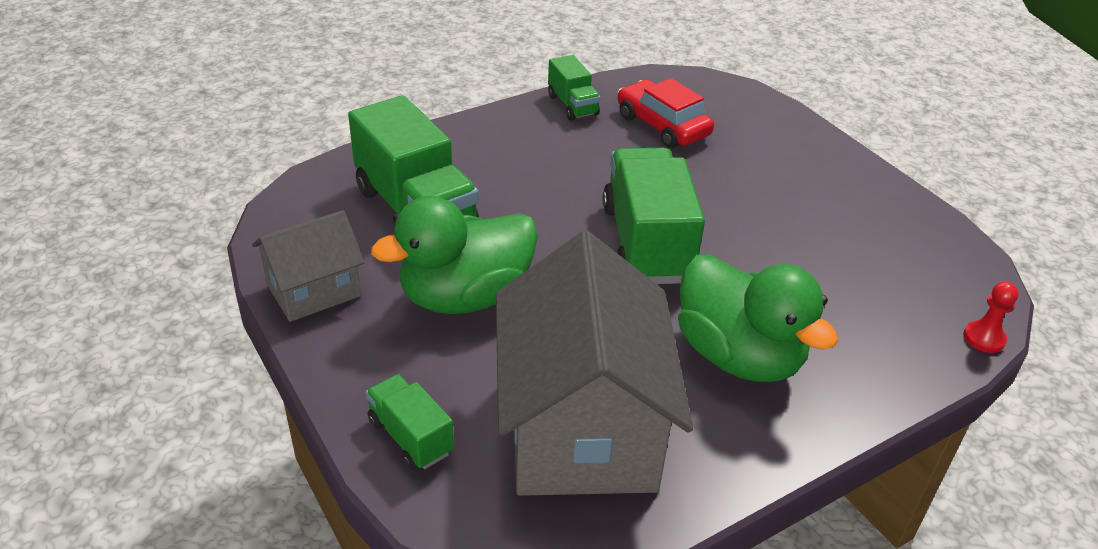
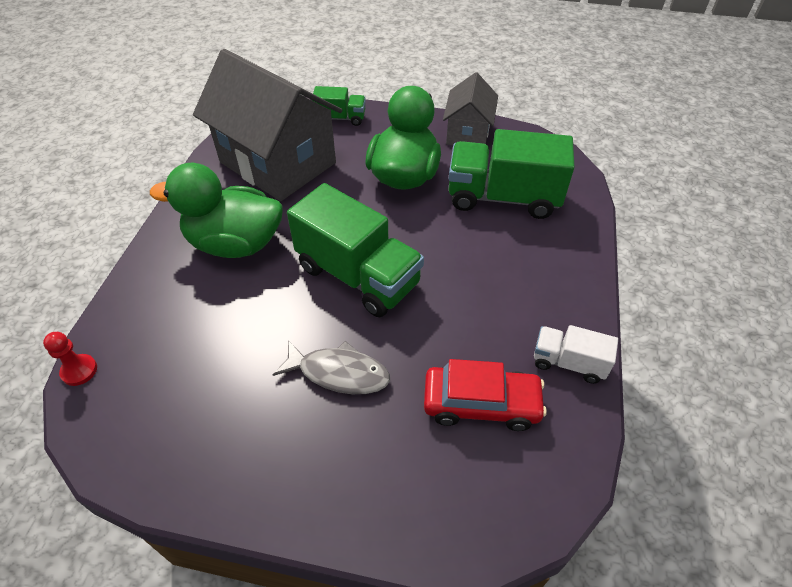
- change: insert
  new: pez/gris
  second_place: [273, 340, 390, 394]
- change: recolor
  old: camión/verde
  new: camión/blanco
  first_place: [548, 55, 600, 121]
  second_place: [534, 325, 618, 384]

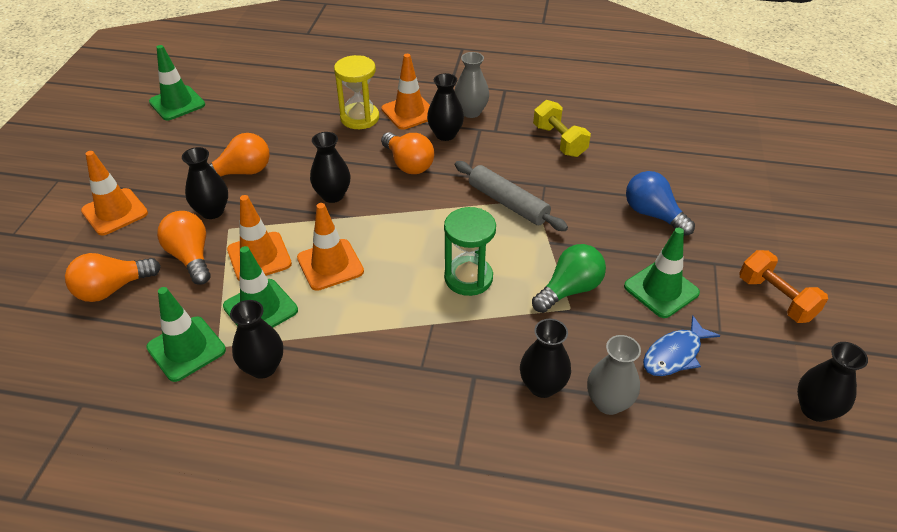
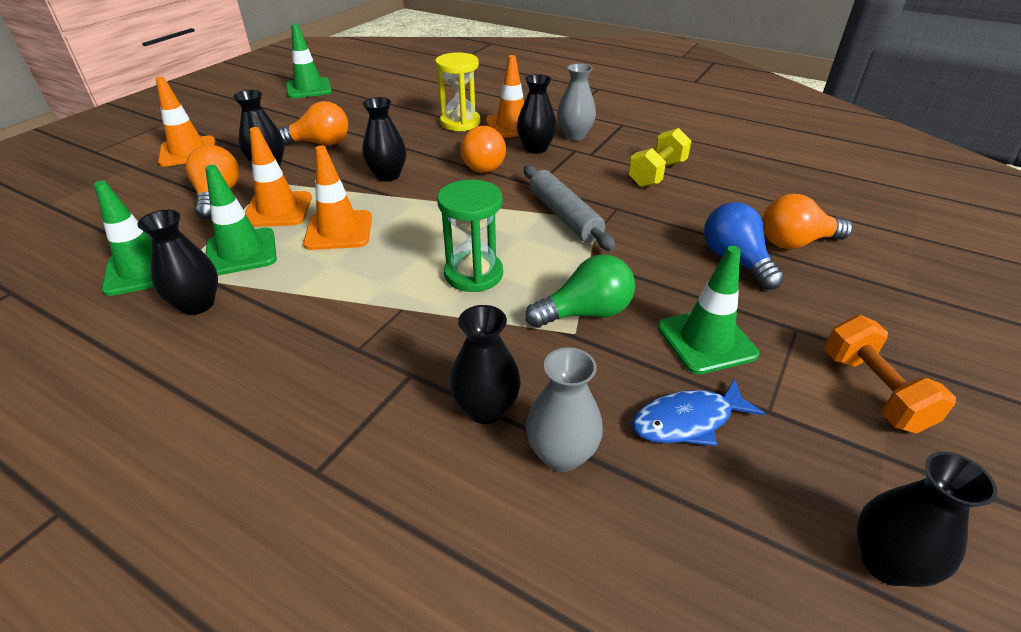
- change: rotate
  old: mancuerna/amarillo
  first_place: [533, 100, 591, 157]
  second_place: [628, 128, 691, 187]
  degrees: 45
- change: move
  old: bombilla/naranja
  first_place: [65, 253, 161, 302]
  second_place: [762, 194, 853, 249]

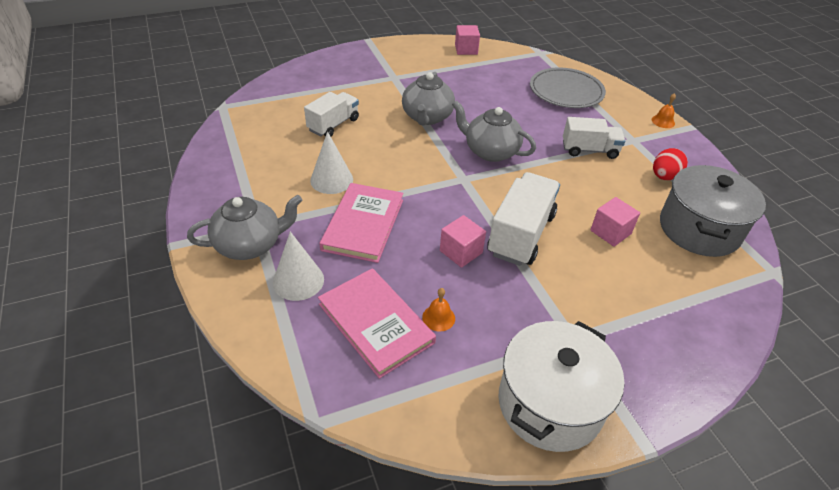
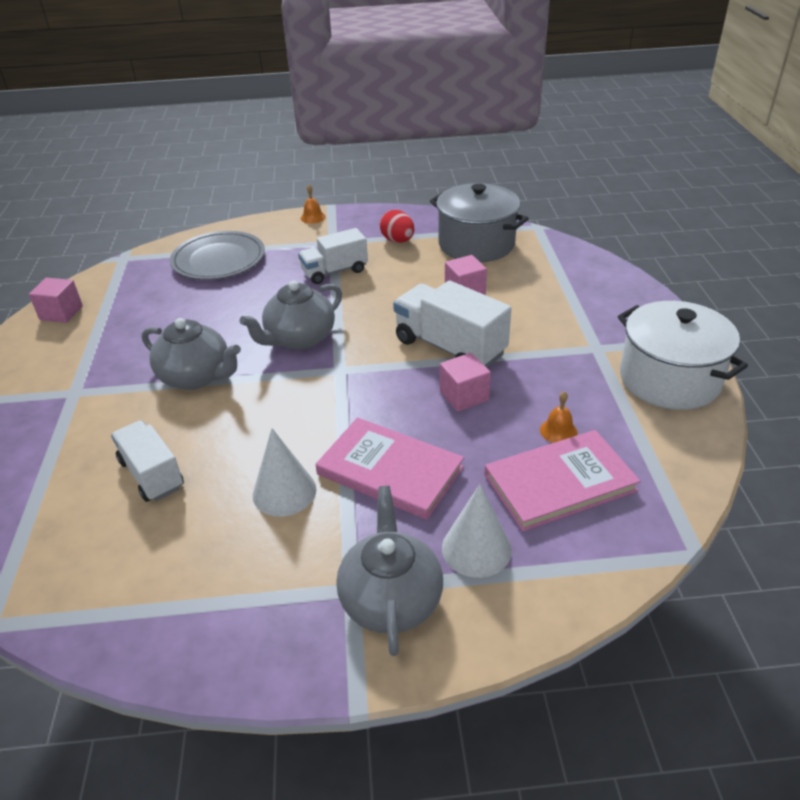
- change: rotate
  old: camión/blanco
  first_place: [563, 117, 625, 159]
  second_place: [298, 228, 368, 284]
  degrees: -135

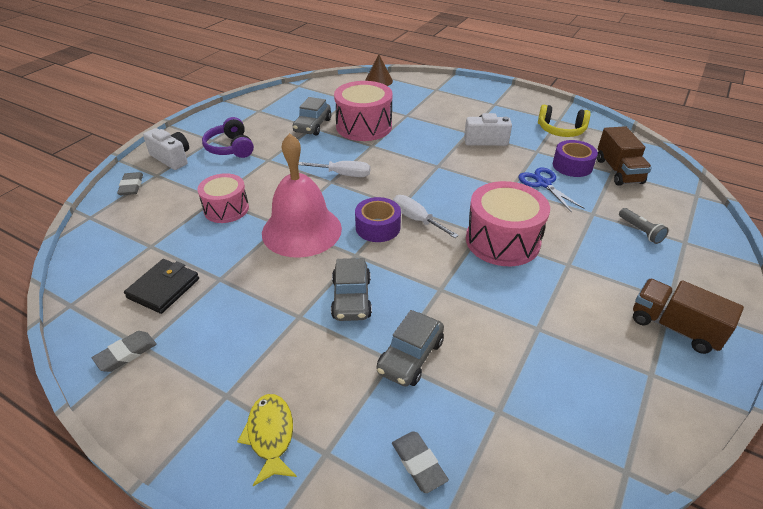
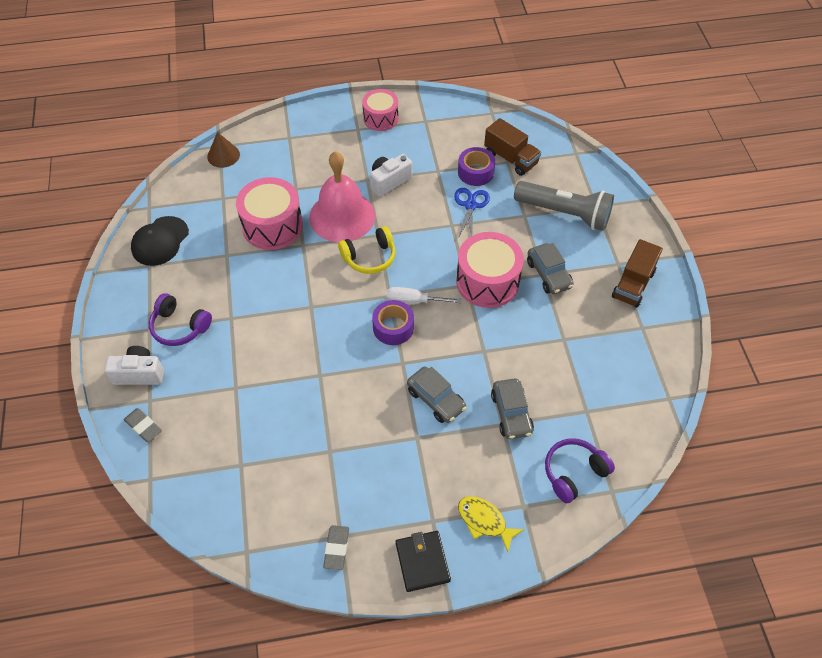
- change: insert
  new: gorra/negro
  second_place: [131, 216, 189, 266]
- change: move
  old: campana/rosa
  first_place: [262, 133, 342, 258]
  second_place: [309, 151, 375, 242]
- change: move
  old: auriculares/amarillo
  first_place: [538, 105, 591, 137]
  second_place: [338, 226, 395, 274]
- change: move
  old: tambor/rosa
  first_place: [198, 173, 249, 223]
  second_place: [362, 89, 398, 131]
- change: move
  old: cartera/negro
  first_place: [124, 259, 199, 314]
  second_place: [396, 531, 451, 592]
- change: rotate
  old: tijeras/azul
  first_place: [519, 168, 585, 212]
  second_place: [454, 188, 490, 238]
  degrees: 75
- change: resize
  old: lámpara de mano/gris
  first_place: [619, 208, 669, 244]
  second_place: [514, 181, 614, 231]
  factor: 2.34
- change: move
  old: coche/gris
  first_place: [293, 97, 331, 136]
  second_place: [527, 243, 574, 294]
- change: replace
  old: goma de borrar/gris
  new: auriculares/morado
  first_place: [392, 431, 449, 493]
  second_place: [545, 438, 615, 503]
- change: rotate
  old: camión/marrón
  first_place: [633, 279, 744, 354]
  second_place: [612, 239, 663, 308]
  degrees: -60
- change: delete
  old: destornillador/blanco
  first_place: [298, 161, 371, 177]

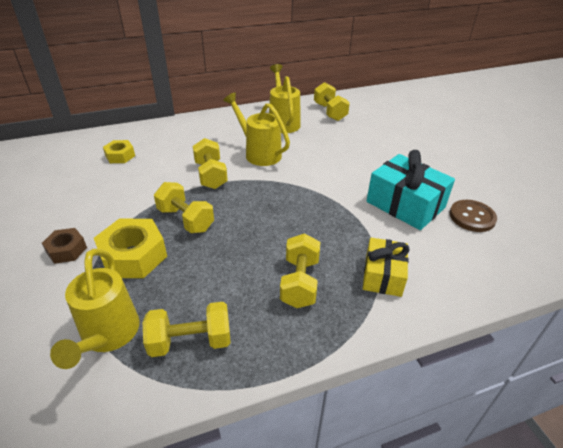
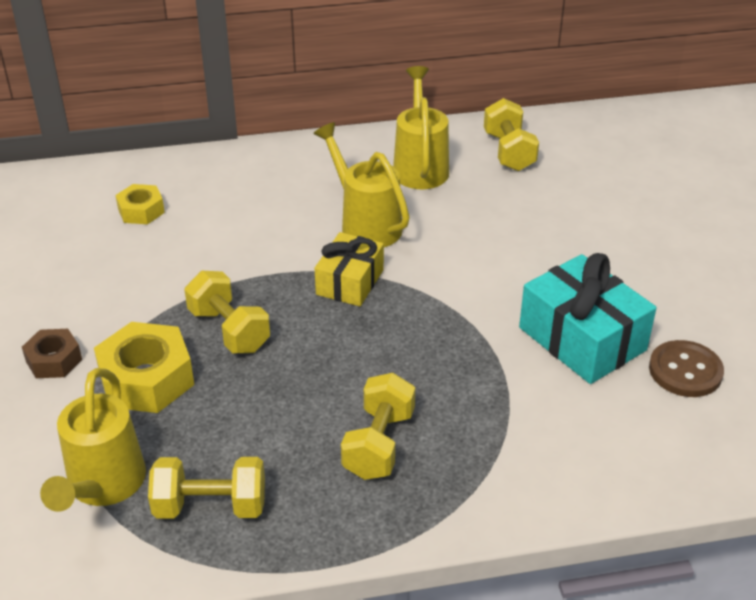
- change: move
  old: regalo/amarillo
  first_place: [363, 238, 410, 297]
  second_place: [315, 232, 384, 306]
- change: delete
  old: mancuerna/amarillo
  first_place: [193, 138, 228, 189]

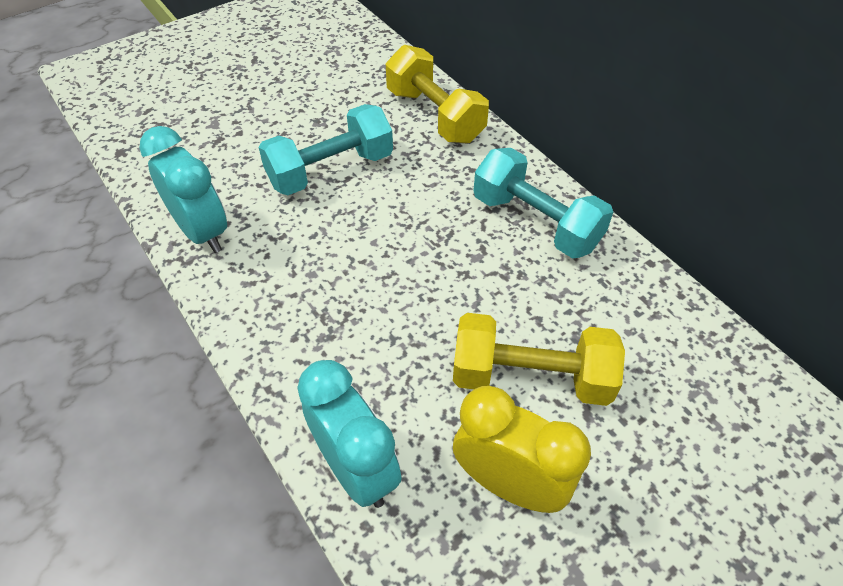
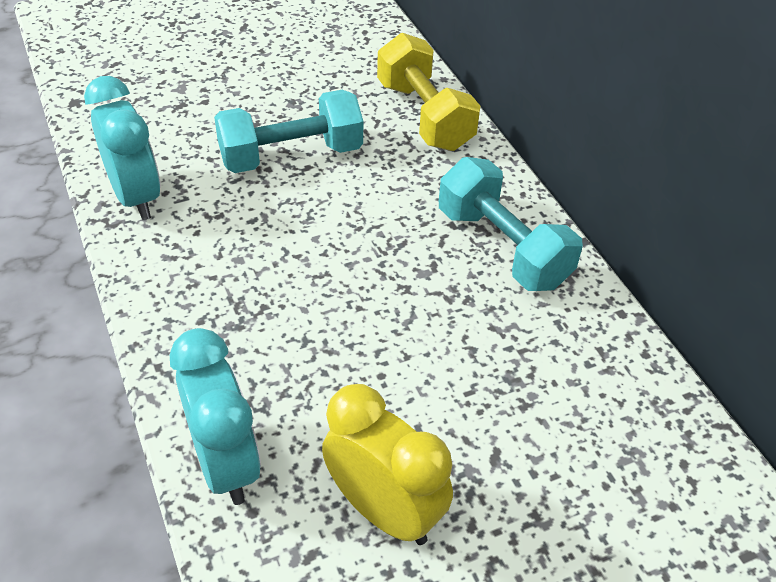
- change: delete
  old: mancuerna/amarillo
  first_place: [453, 313, 625, 406]

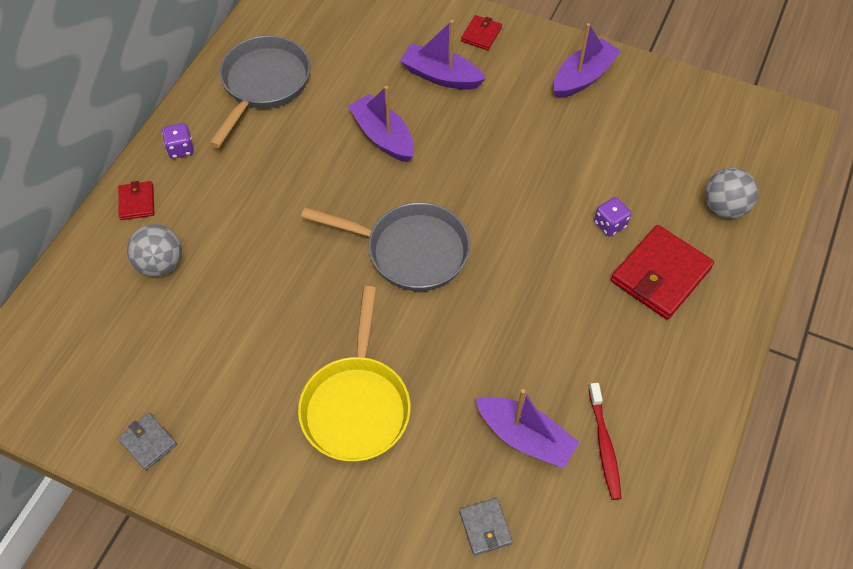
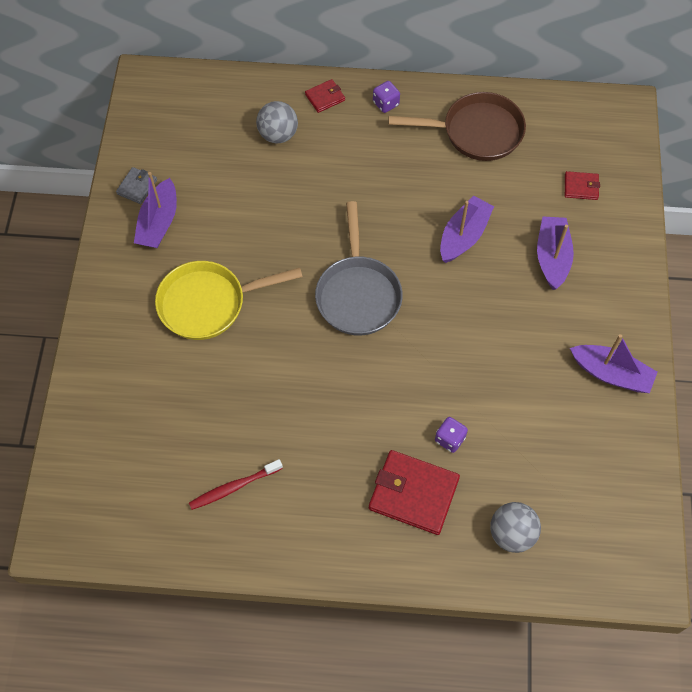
- change: move
  old: barco/morado
  first_place: [476, 389, 580, 469]
  second_place: [134, 172, 177, 248]
- change: recolor
  old: sartén/gris
  new: sartén/marrón
  first_place: [209, 35, 310, 148]
  second_place: [388, 92, 526, 161]
- change: move
  old: cartera/rojo
  first_place: [461, 15, 502, 50]
  second_place: [565, 171, 600, 200]
- change: delete
  old: cartera/gris
  first_place: [459, 498, 513, 556]

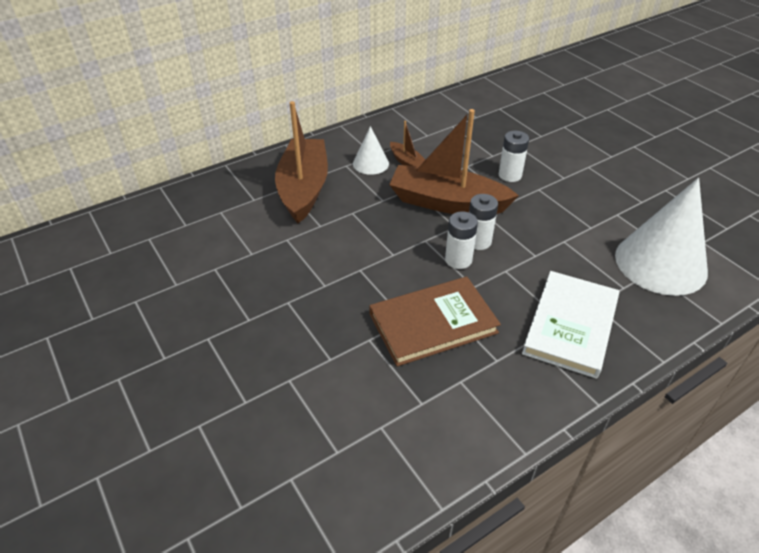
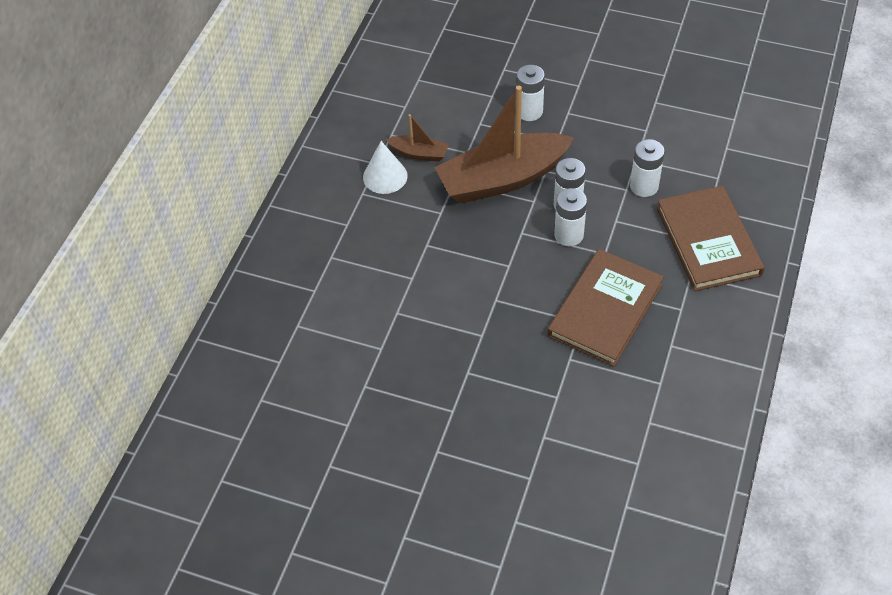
- change: insert
  new: pila/blanco
  second_place: [630, 139, 665, 197]
- change: recolor
  old: libro/blanco
  new: libro/marrón
  first_place: [522, 271, 619, 379]
  second_place: [657, 186, 765, 291]
- change: delete
  old: barco/marrón
  first_place: [275, 101, 328, 223]
- change: delete
  old: cono/blanco
  first_place: [615, 178, 708, 296]

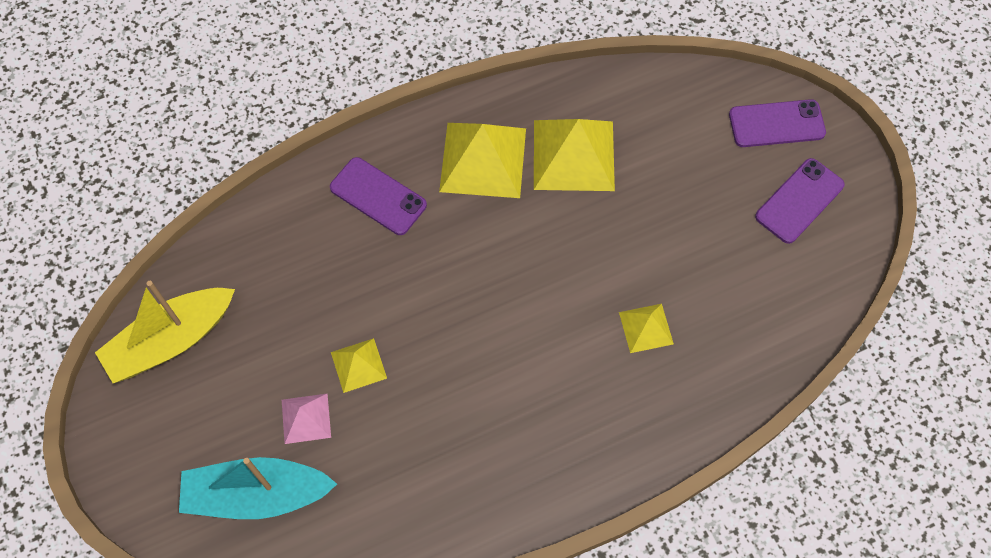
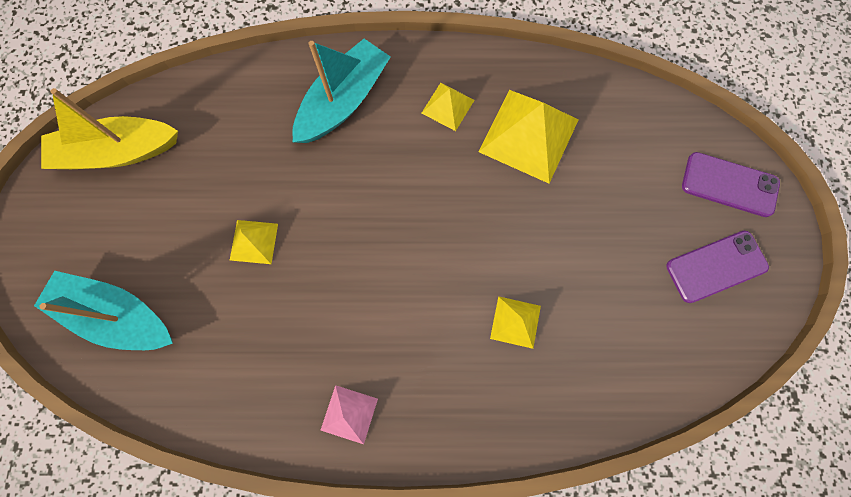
- change: replace
  old: móvil/morado
  new: barco/turquesa
  first_place: [330, 157, 427, 235]
  second_place: [292, 39, 391, 143]
- change: move
  old: pirámide/rosa
  first_place: [282, 394, 331, 444]
  second_place: [321, 385, 378, 444]
- change: resize
  old: pirámide/amarillo
  first_place: [439, 123, 526, 198]
  second_place: [422, 83, 475, 131]
  factor: 0.52

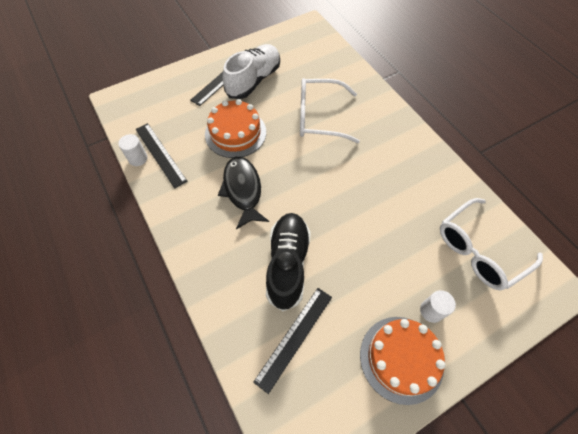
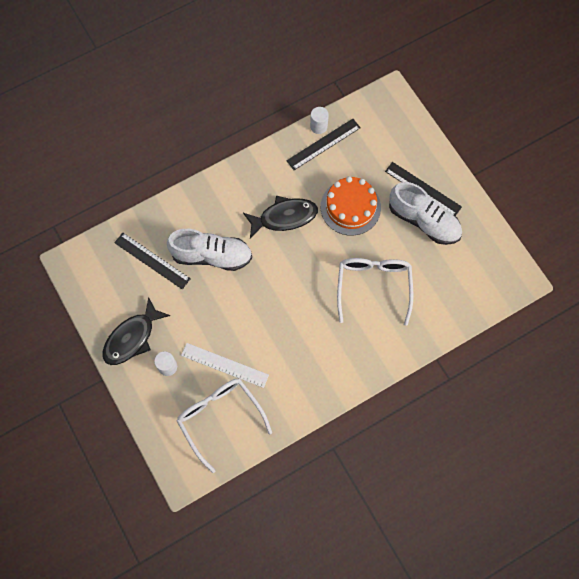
- change: replace
  old: tarta/naranja
  new: pez/negro
  first_place: [360, 317, 446, 405]
  second_place: [102, 297, 170, 365]
- change: recolor
  old: zapato/negro
  new: zapato/blanco
  first_place: [266, 213, 311, 311]
  second_place: [167, 229, 252, 271]
- change: insert
  new: regla/blanco
  second_place: [181, 343, 269, 388]

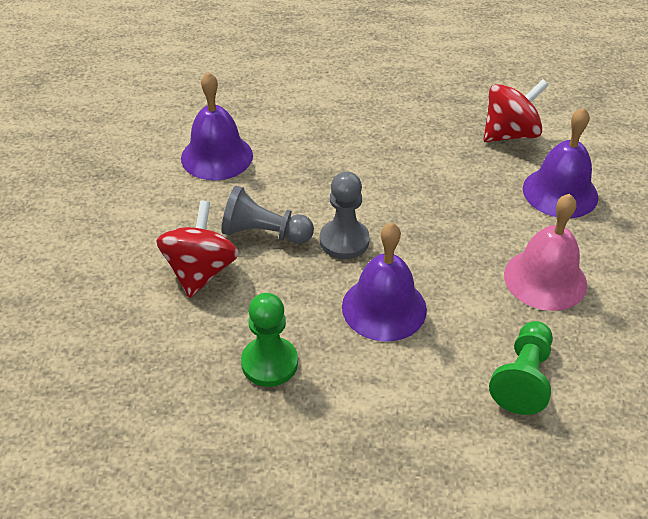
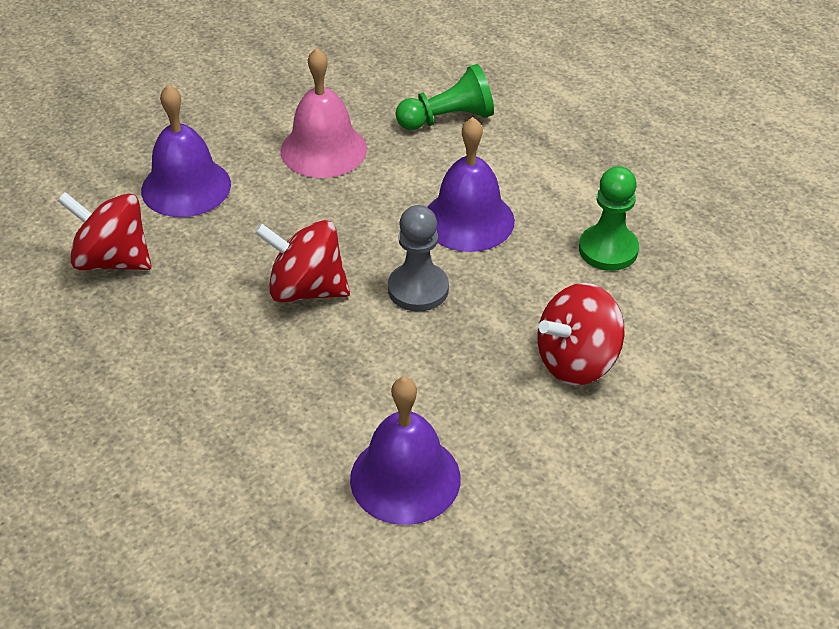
- change: insert
  new: peonza/rojo
  second_place: [255, 220, 350, 302]
- change: delete
  old: peón/gris
  first_place: [221, 186, 314, 244]

